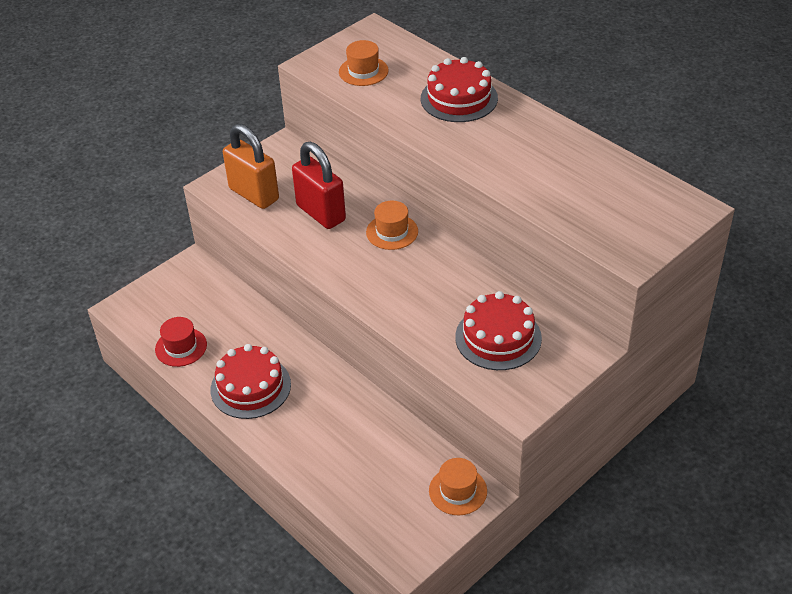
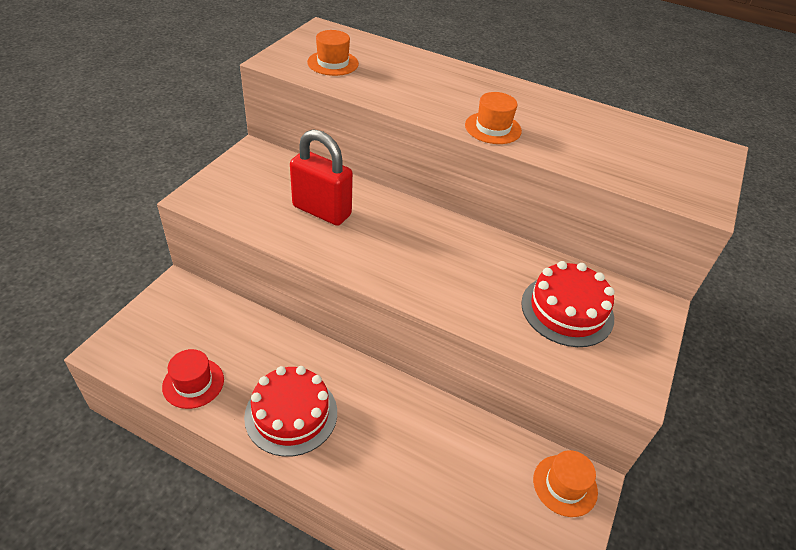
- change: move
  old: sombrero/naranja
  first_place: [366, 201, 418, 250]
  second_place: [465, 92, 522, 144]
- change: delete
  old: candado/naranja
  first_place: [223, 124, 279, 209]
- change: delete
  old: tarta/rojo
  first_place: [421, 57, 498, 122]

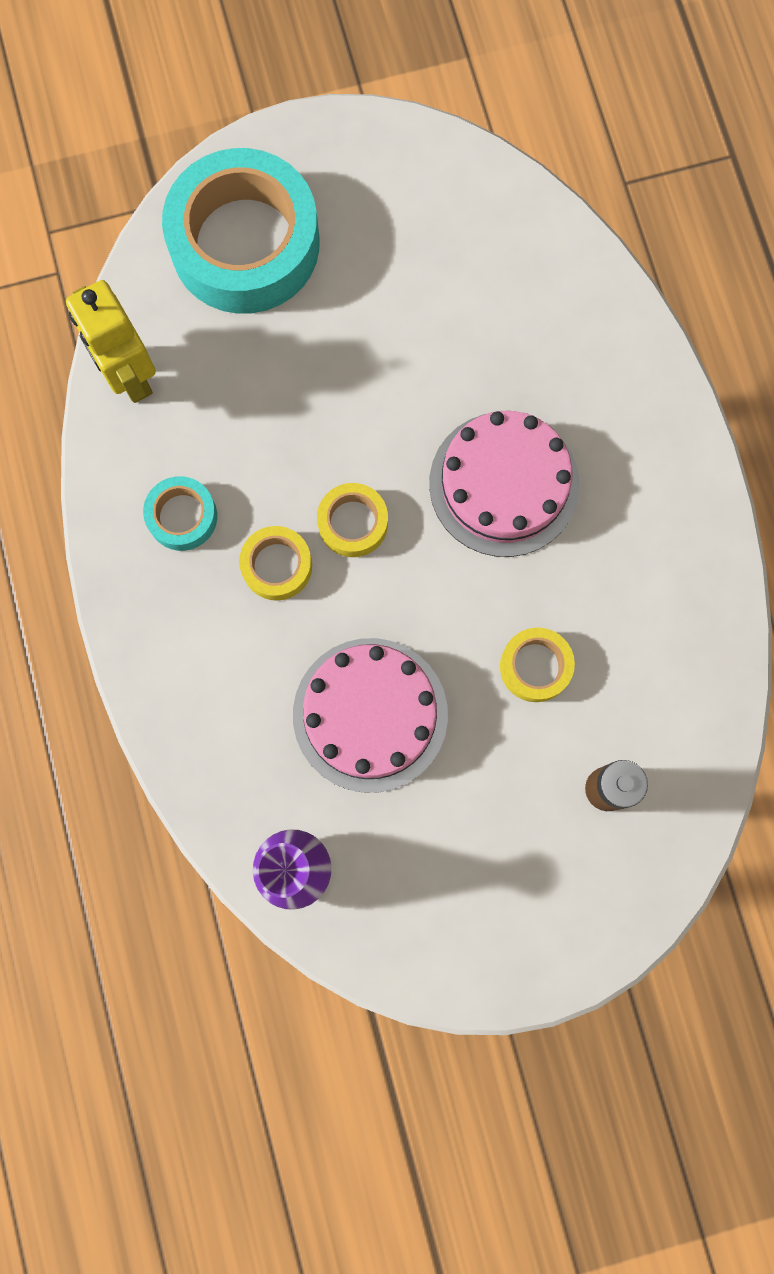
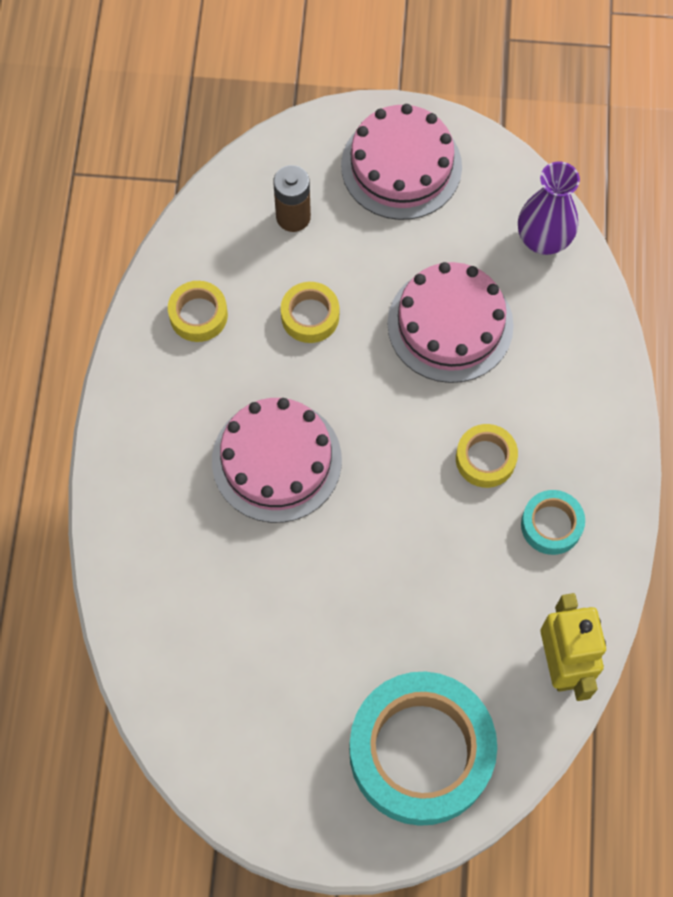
- change: move
  old: cinta adhesiva/amarillo
  first_place: [317, 483, 388, 557]
  second_place: [168, 281, 228, 342]
- change: insert
  new: tarta/rosa
  second_place: [341, 104, 462, 220]

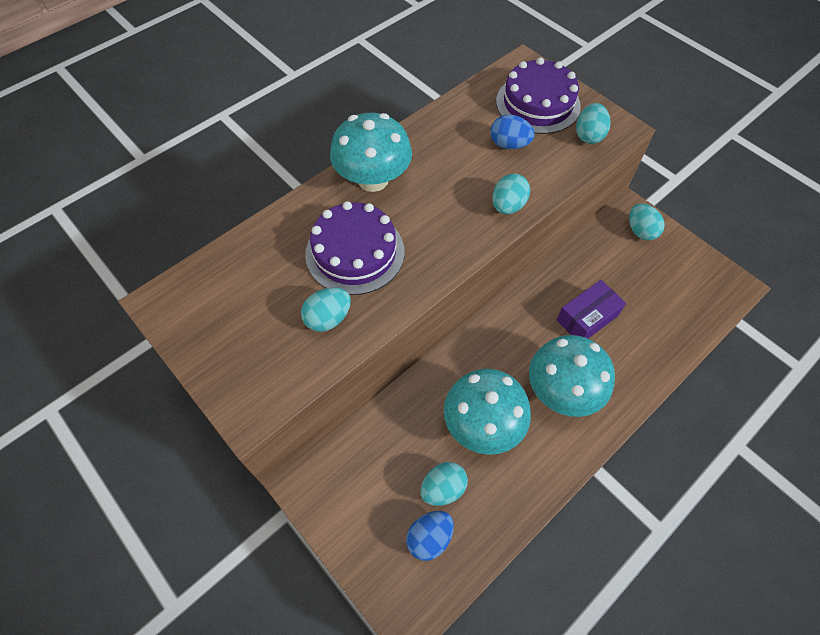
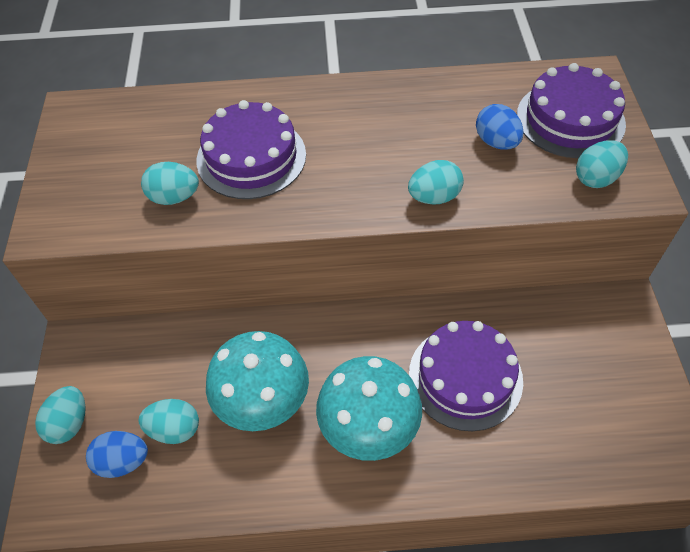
- change: move
  old: huevo/turquesa
  first_place: [629, 203, 665, 241]
  second_place: [35, 386, 86, 444]
- change: replace
  old: caja/morado
  new: tarta/morado
  first_place: [557, 280, 626, 338]
  second_place: [409, 321, 523, 431]
- change: delete
  old: seta/turquesa
  first_place: [330, 113, 412, 192]

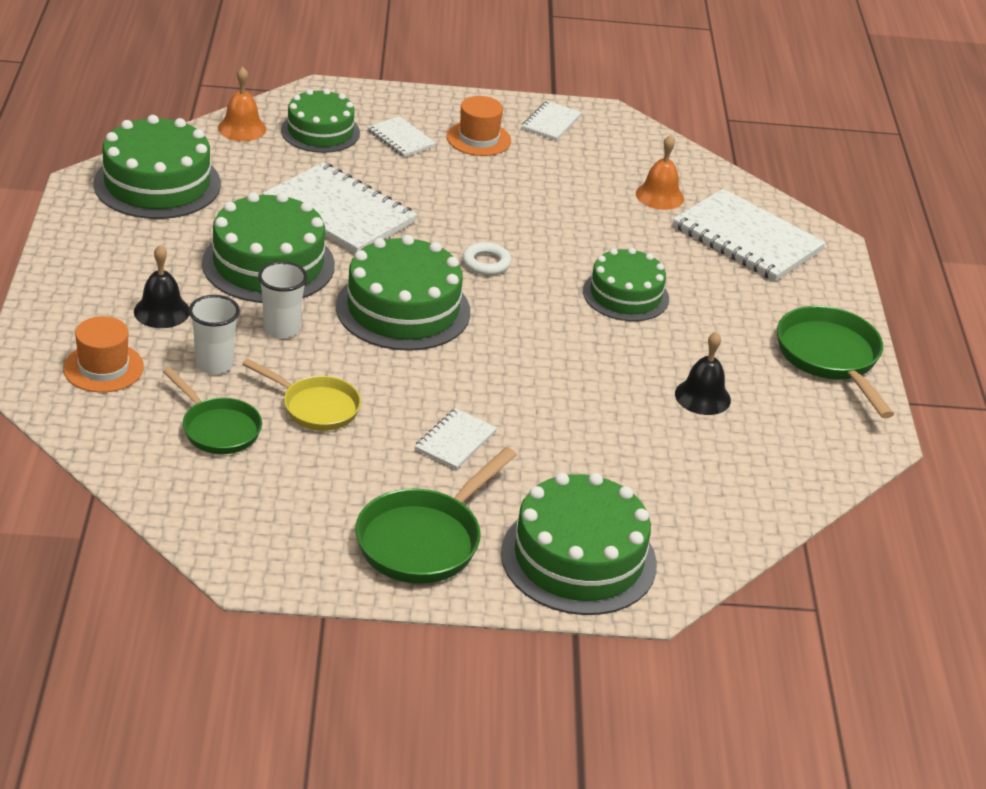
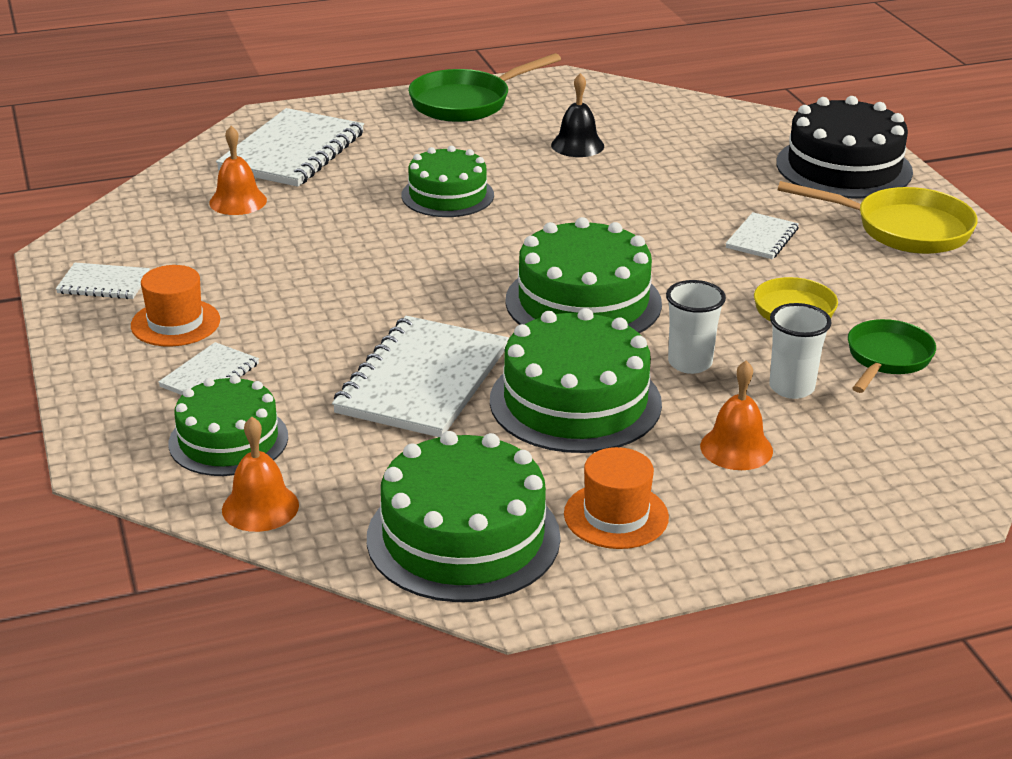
- change: move
  old: sombrero/naranja
  first_place: [63, 316, 144, 393]
  second_place: [564, 447, 669, 549]
- change: recolor
  old: campana/negro
  new: campana/naranja
  first_place: [134, 245, 189, 328]
  second_place: [700, 360, 773, 470]
- change: rotate
  old: cuaderno/blanco
  first_place: [415, 408, 497, 470]
  second_place: [725, 212, 799, 259]
  degrees: -75
- change: recolor
  old: tarta/verde
  new: tarta/negro
  first_place: [501, 473, 657, 615]
  second_place: [776, 96, 913, 199]
- change: recolor
  old: sartén/verde
  new: sartén/amarillo
  first_place: [355, 447, 517, 584]
  second_place: [778, 181, 978, 254]
- change: delete
  old: anillo/blanco
  first_place: [462, 242, 511, 275]

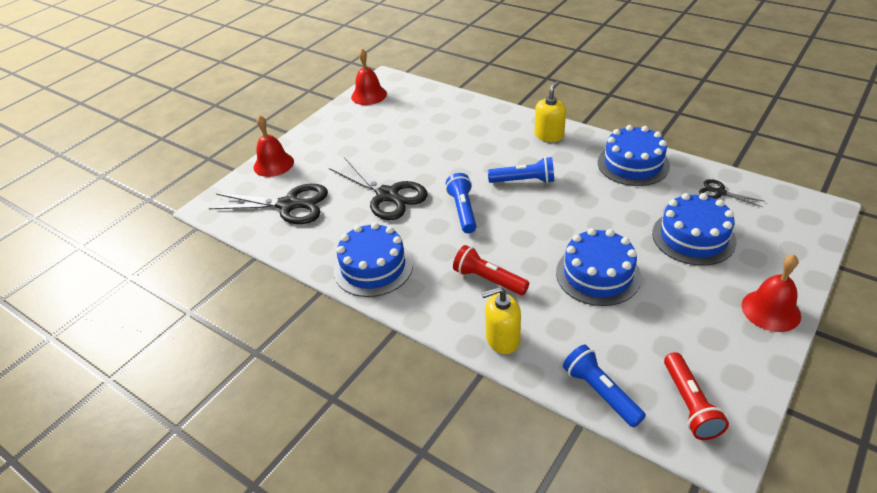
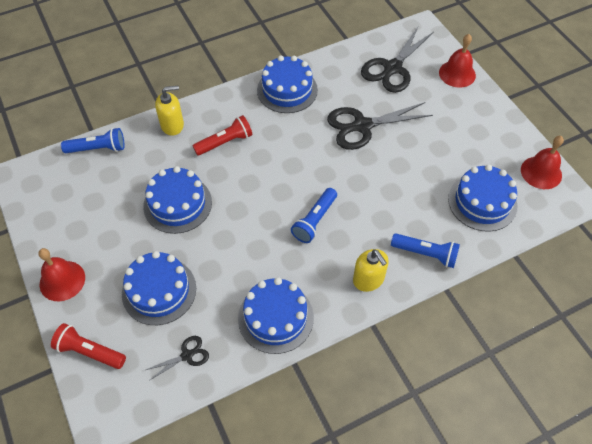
- change: move
  old: lámpara de mano/rojo
  first_place: [664, 352, 729, 440]
  second_place: [51, 323, 126, 369]
- change: rotate
  old: dispensador de jabón/amarillo
  first_place: [481, 287, 521, 354]
  second_place: [155, 86, 184, 136]
  degrees: 60
- change: move
  old: lámpara de mano/azul
  first_place: [446, 173, 477, 233]
  second_place: [391, 233, 460, 268]
- change: insert
  new: tarta/azul
  second_place: [448, 164, 517, 232]

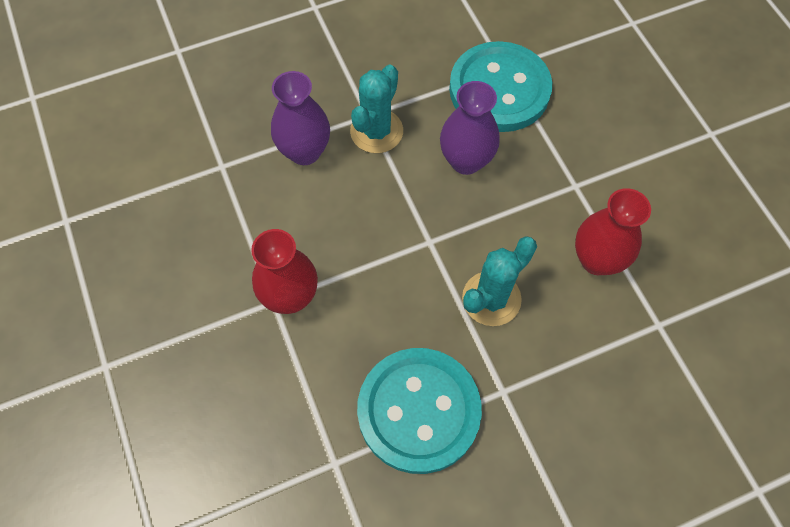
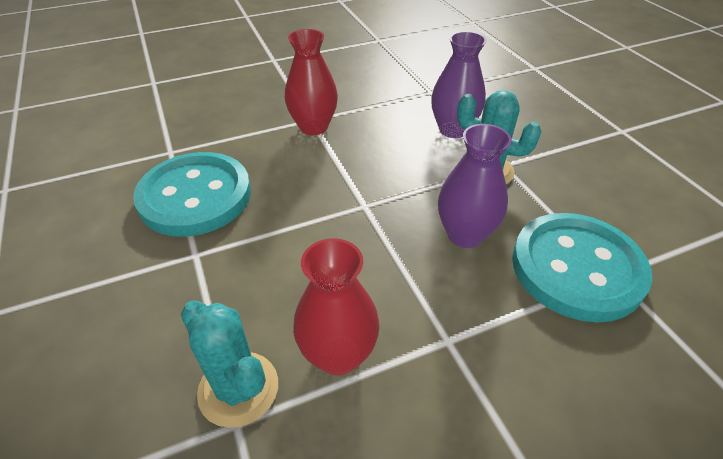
- change: move
  old: cactus/turquesa
  first_place: [462, 236, 537, 326]
  second_place: [181, 300, 278, 428]

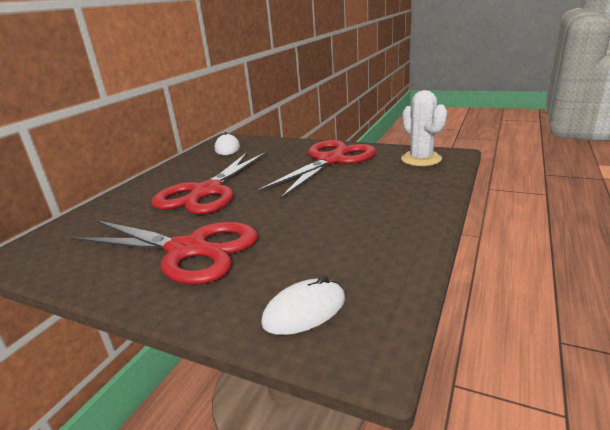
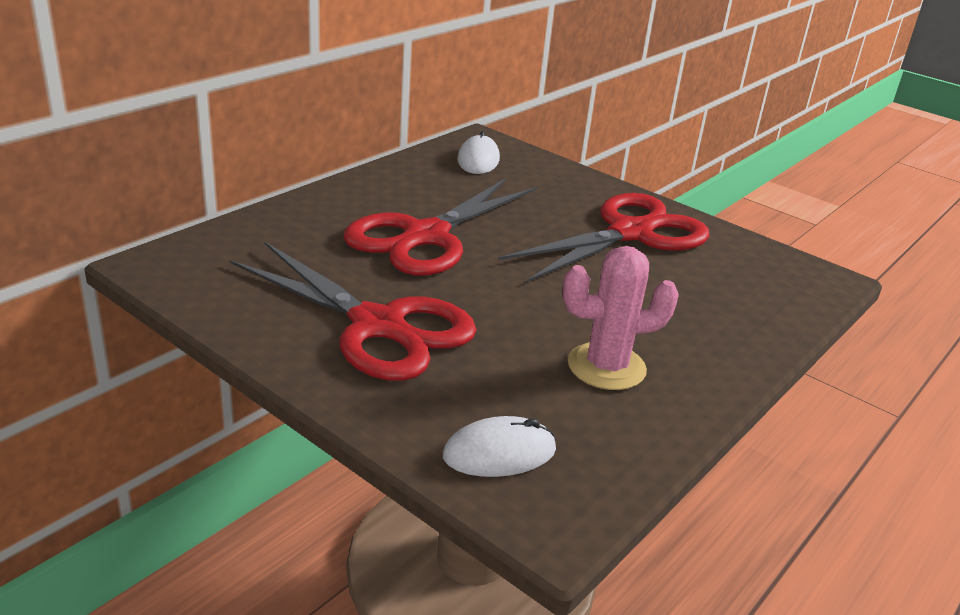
- change: insert
  new: cactus/rosa
  second_place: [563, 246, 679, 390]
- change: delete
  old: cactus/blanco
  first_place: [401, 90, 447, 166]

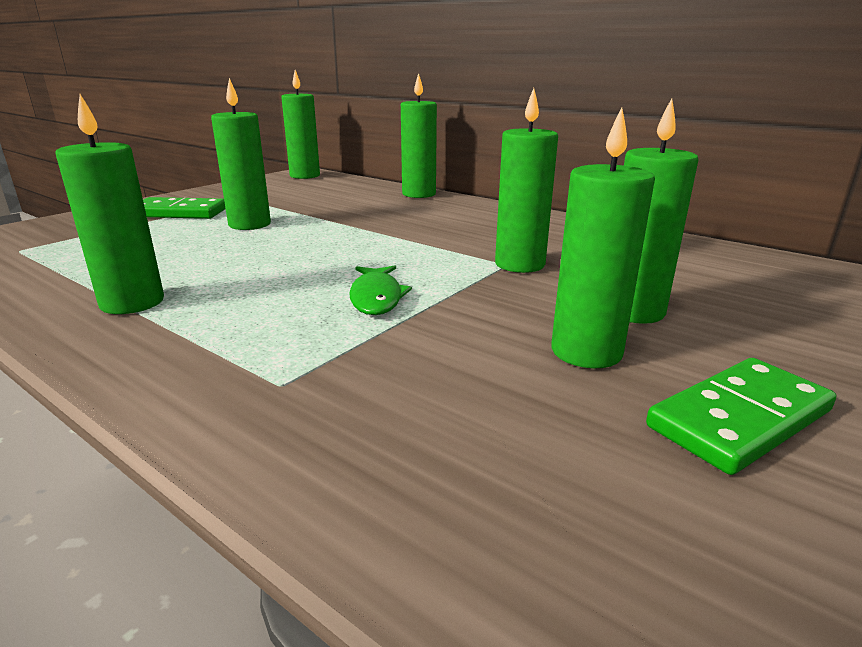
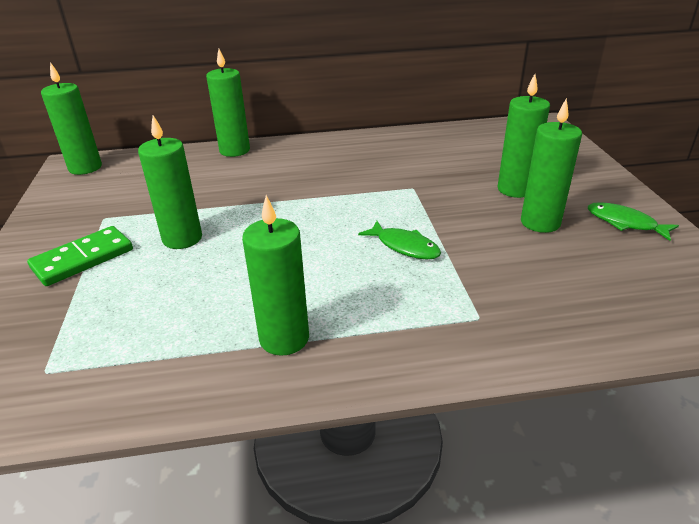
- change: replace
  old: ficha de dominó/verde
  new: pez/verde
  first_place: [646, 358, 836, 475]
  second_place: [588, 202, 679, 241]
- change: delete
  old: vela/verde
  first_place: [495, 88, 558, 273]

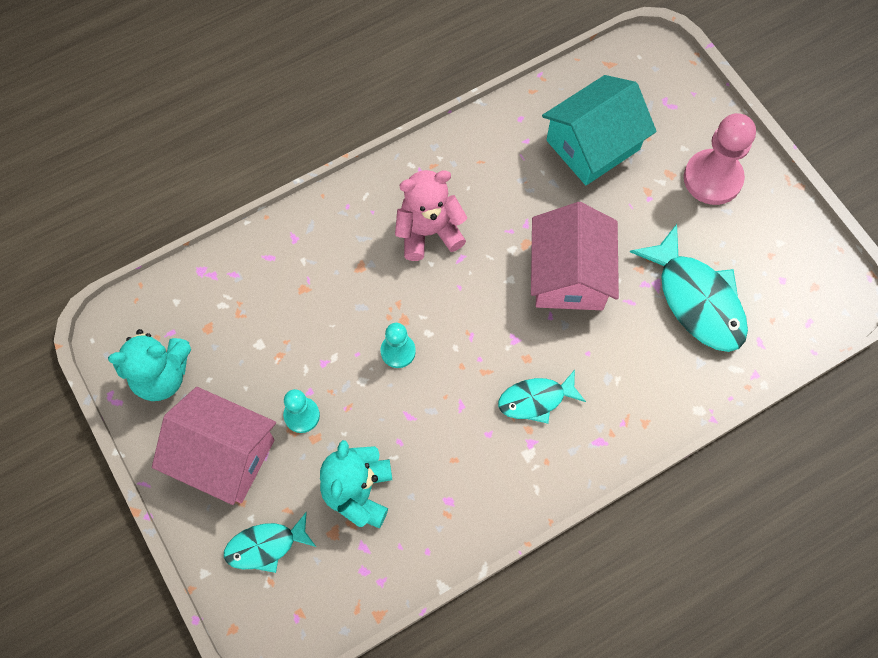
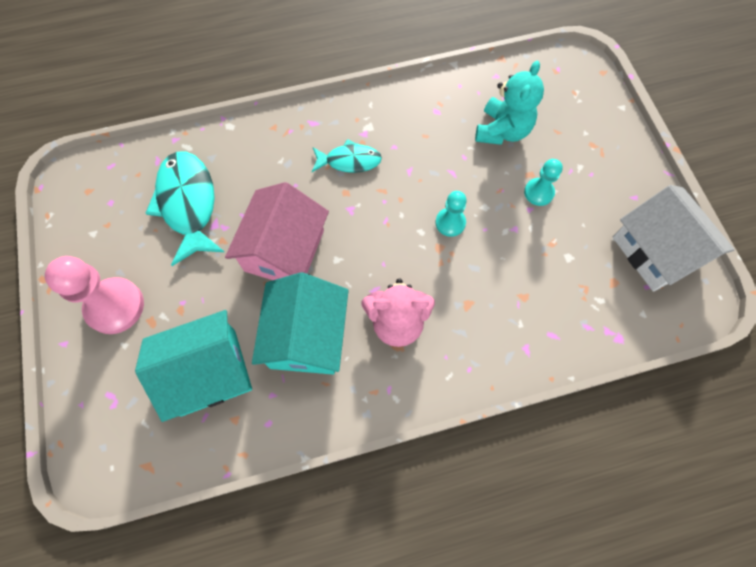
- change: insert
  new: casa/turquesa
  second_place: [252, 272, 349, 375]
- change: replace
  old: osito/turquesa
  new: casa/blanco
  first_place: [108, 329, 191, 401]
  second_place: [613, 185, 735, 292]
- change: delete
  old: casa/rosa
  first_place: [152, 387, 276, 505]
- change: delete
  old: pez/turquesa
  first_place: [224, 512, 316, 573]

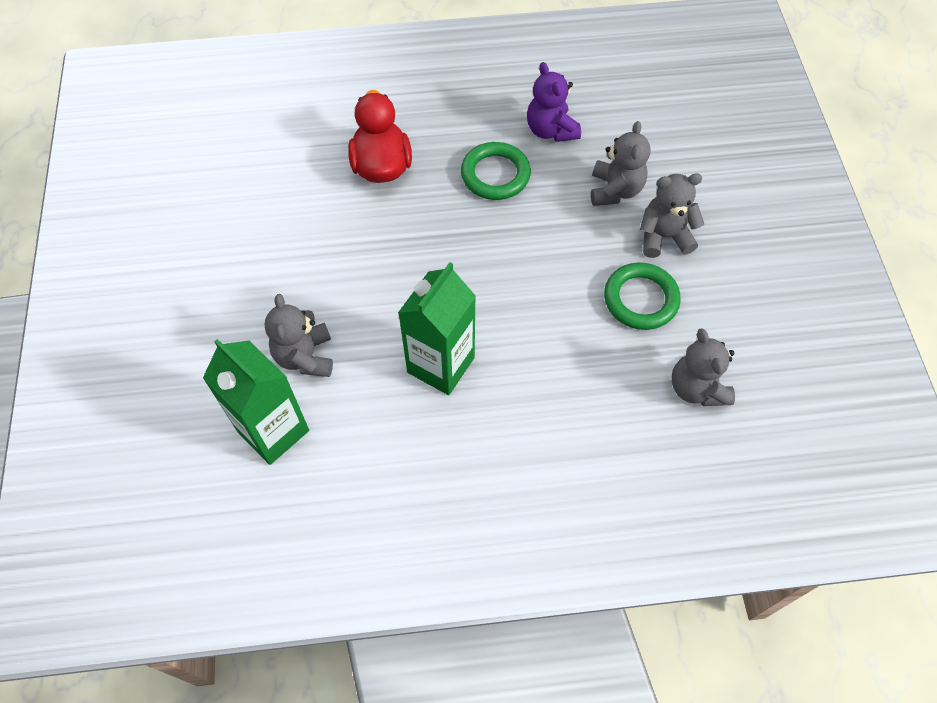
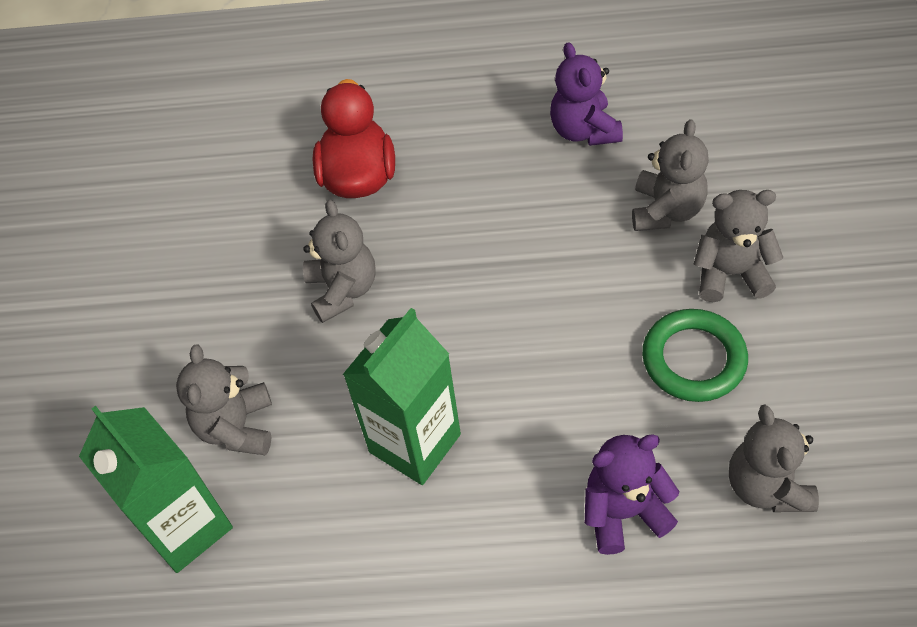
- change: insert
  new: osito/gris
  second_place: [303, 200, 376, 323]
- change: insert
  new: osito/morado
  second_place: [585, 434, 680, 555]
- change: delete
  old: anillo/verde
  first_place: [461, 142, 531, 200]

